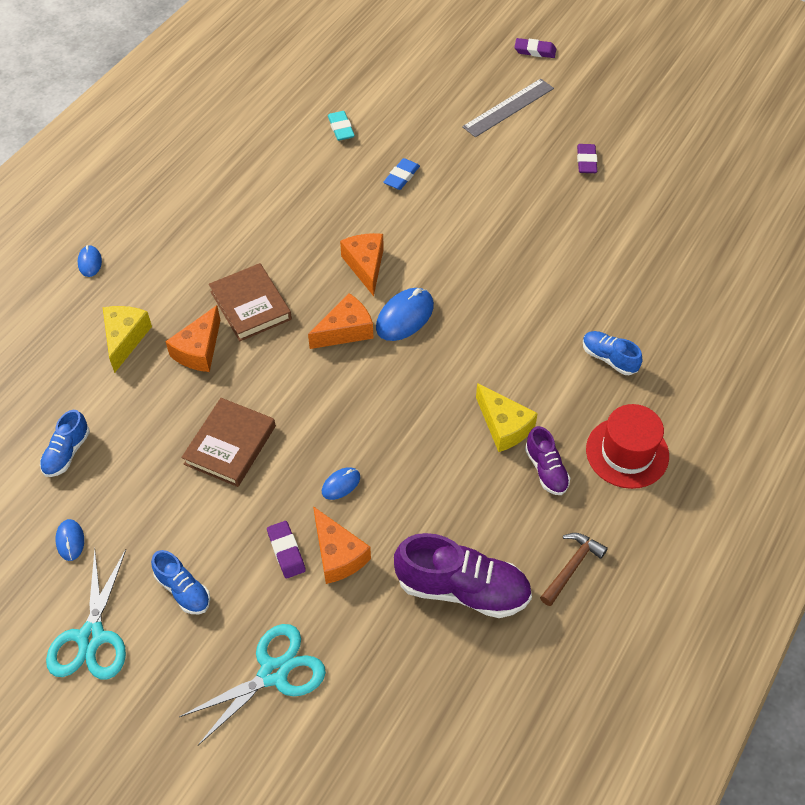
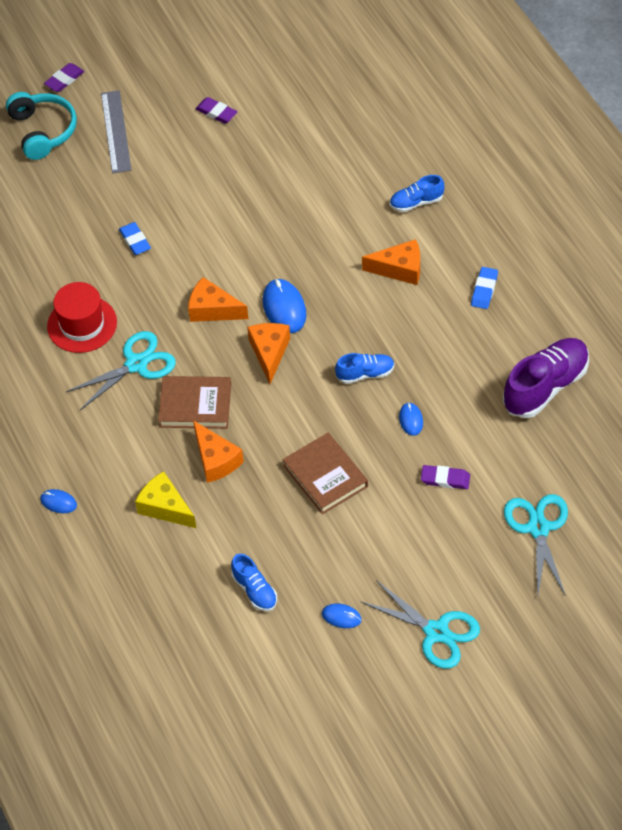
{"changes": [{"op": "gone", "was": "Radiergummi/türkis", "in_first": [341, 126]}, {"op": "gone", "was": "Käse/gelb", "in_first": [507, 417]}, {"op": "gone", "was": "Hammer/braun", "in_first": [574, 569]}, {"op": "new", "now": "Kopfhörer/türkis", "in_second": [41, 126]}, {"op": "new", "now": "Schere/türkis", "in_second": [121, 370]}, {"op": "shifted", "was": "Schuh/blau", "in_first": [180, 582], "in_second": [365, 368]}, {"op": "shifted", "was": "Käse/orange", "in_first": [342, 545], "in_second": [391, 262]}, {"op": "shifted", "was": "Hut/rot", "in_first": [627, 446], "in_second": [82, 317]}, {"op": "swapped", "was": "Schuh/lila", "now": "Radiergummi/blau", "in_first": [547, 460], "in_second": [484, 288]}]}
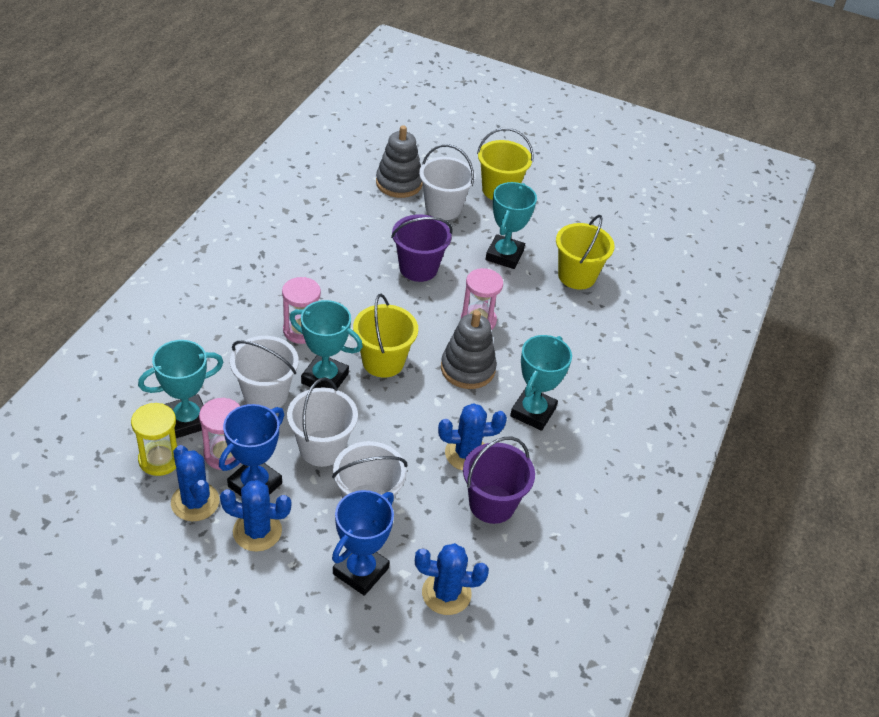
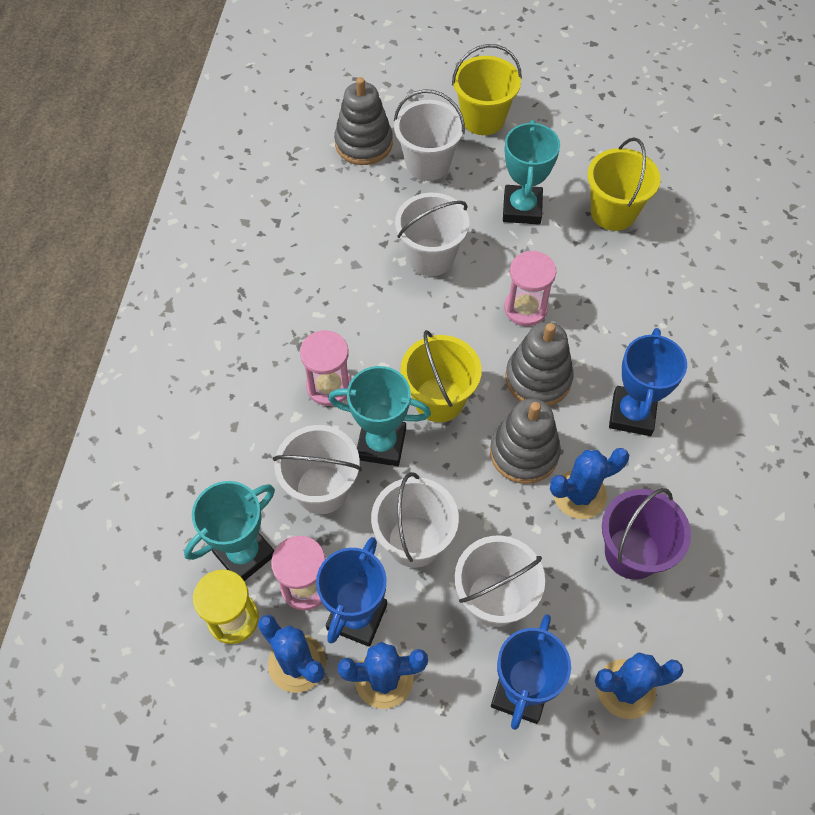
{"changes": [{"op": "new", "now": "Stapelspielzeug/grau", "in_second": [525, 441]}, {"op": "repainted", "was": "Eimer/lila", "now": "Eimer/weiß", "in_first": [422, 248], "in_second": [432, 234]}, {"op": "repainted", "was": "Pokal/türkis", "now": "Pokal/blau", "in_first": [541, 383], "in_second": [648, 382]}]}
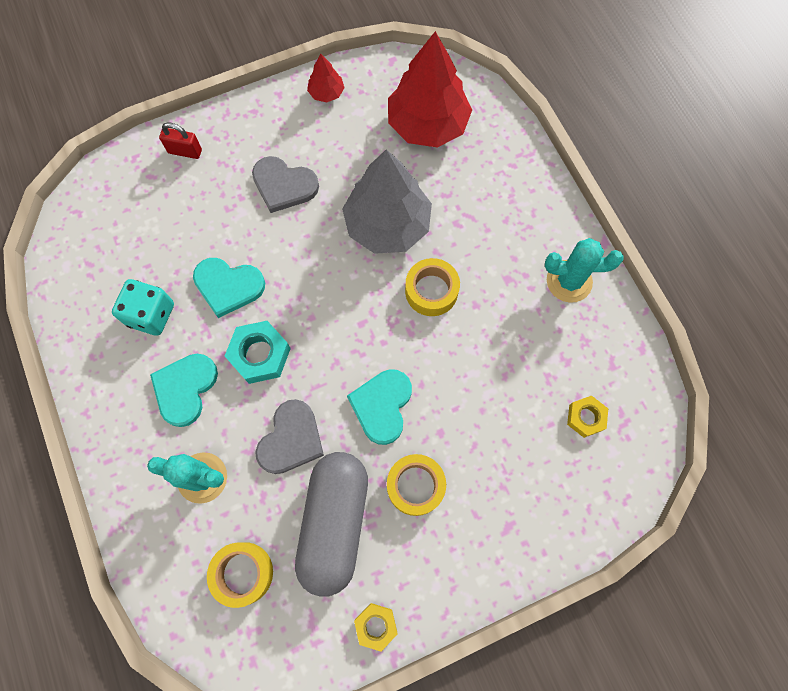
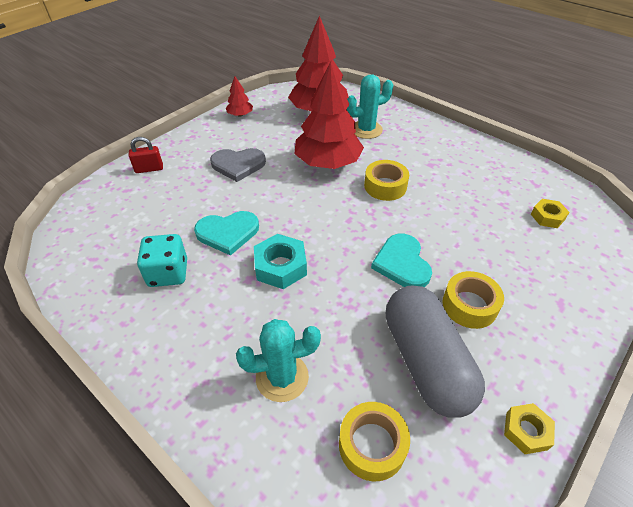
{"changes": [{"op": "gone", "was": "Herz/türkis", "in_first": [184, 390]}, {"op": "gone", "was": "Herz/grau", "in_first": [289, 436]}, {"op": "shifted", "was": "Kaktus/türkis", "in_first": [584, 270], "in_second": [369, 106]}, {"op": "repainted", "was": "Baum/grau", "now": "Baum/rot", "in_first": [387, 201], "in_second": [329, 115]}]}
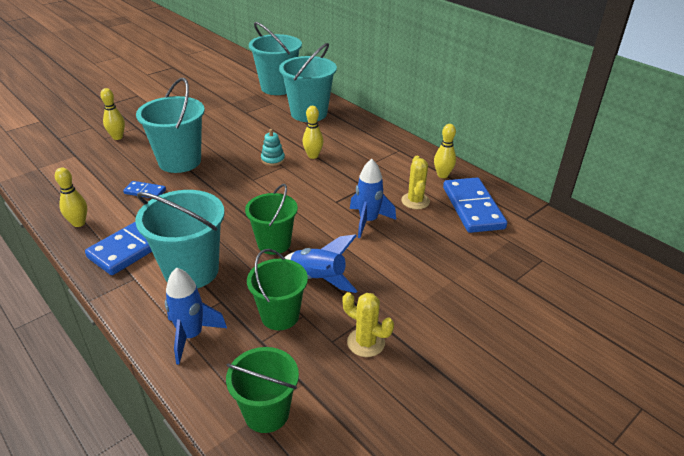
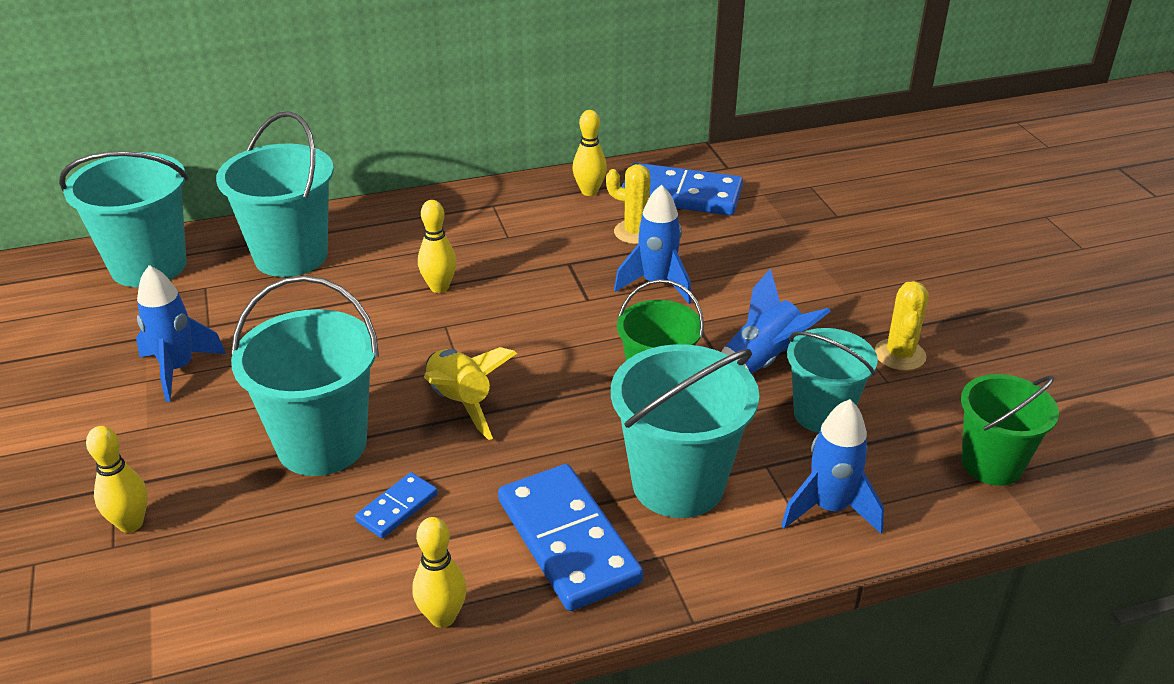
{"changes": [{"op": "gone", "was": "Stapelspielzeug/türkis", "in_first": [273, 147]}, {"op": "new", "now": "Rakete/blau", "in_second": [181, 333]}, {"op": "new", "now": "Rakete/gelb", "in_second": [470, 393]}, {"op": "repainted", "was": "Eimer/grün", "now": "Eimer/türkis", "in_first": [277, 289], "in_second": [832, 380]}, {"op": "rotated", "was": "Kaktus/gelb", "in_first": [368, 324], "in_second": [902, 326], "clockwise": -45}]}
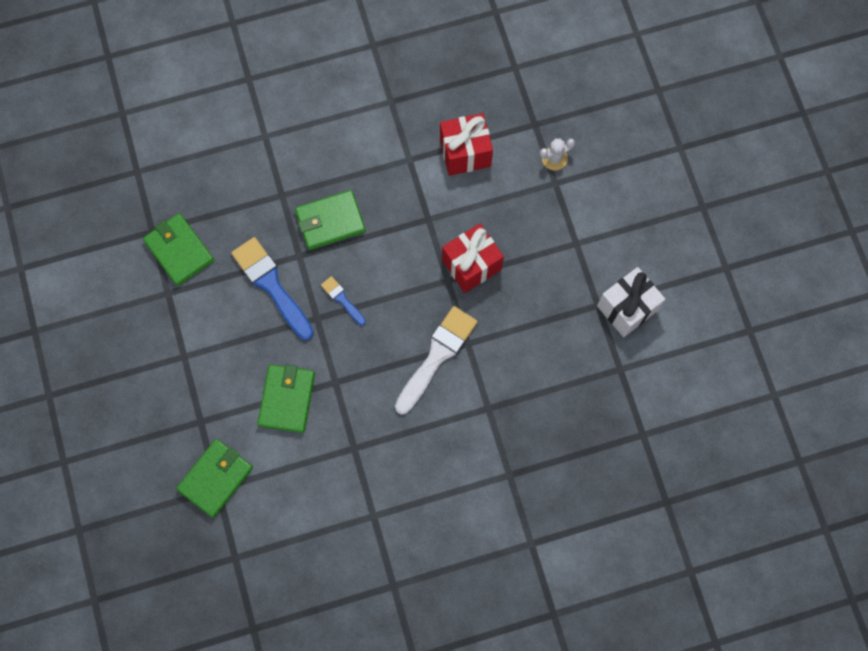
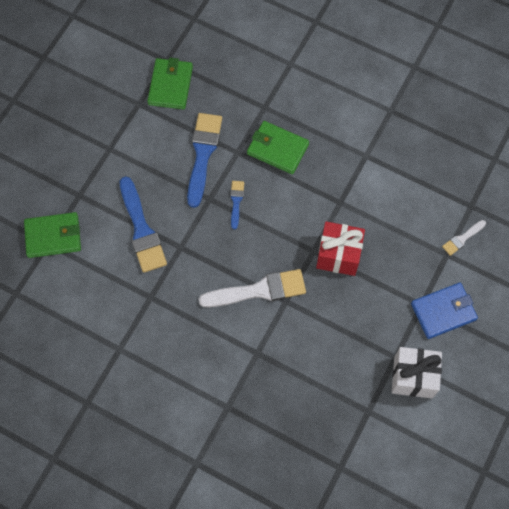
{"changes": [{"op": "gone", "was": "Geschenk/rot", "in_first": [466, 144]}, {"op": "new", "now": "Geldbörse/blau", "in_second": [444, 311]}, {"op": "swapped", "was": "Geldbörse/grün", "now": "Pinsel/blau", "in_first": [286, 399], "in_second": [143, 225]}, {"op": "swapped", "was": "Kaktus/weiß", "now": "Pinsel/weiß", "in_first": [557, 154], "in_second": [464, 238]}]}
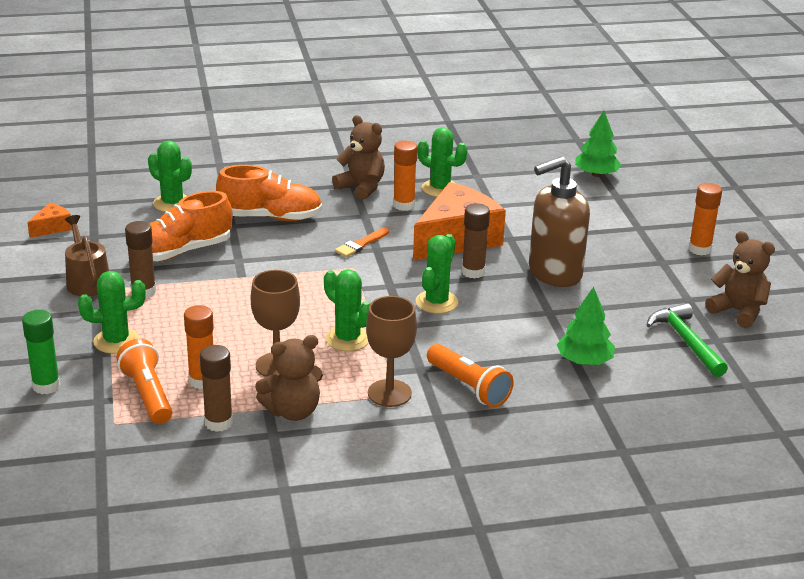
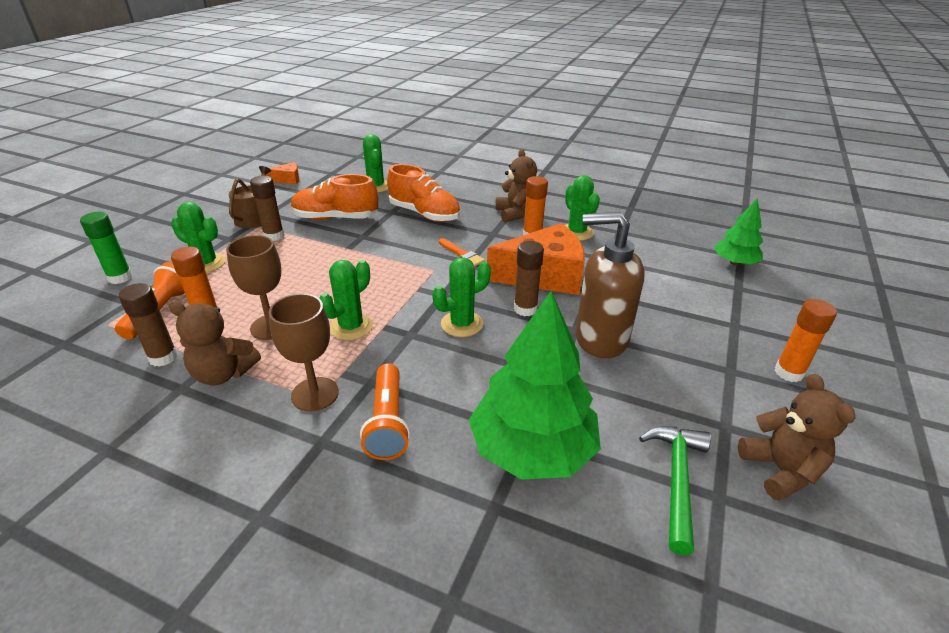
{"changes": [{"op": "rotated", "was": "Kaktus/grün", "in_first": [347, 310], "in_second": [346, 300], "clockwise": 45}, {"op": "rotated", "was": "Pinsel/orange", "in_first": [362, 242], "in_second": [462, 252], "clockwise": -120}, {"op": "scaled", "was": "Baum/grün", "in_first": [586, 326], "in_second": [535, 385], "ratio": 1.82}]}
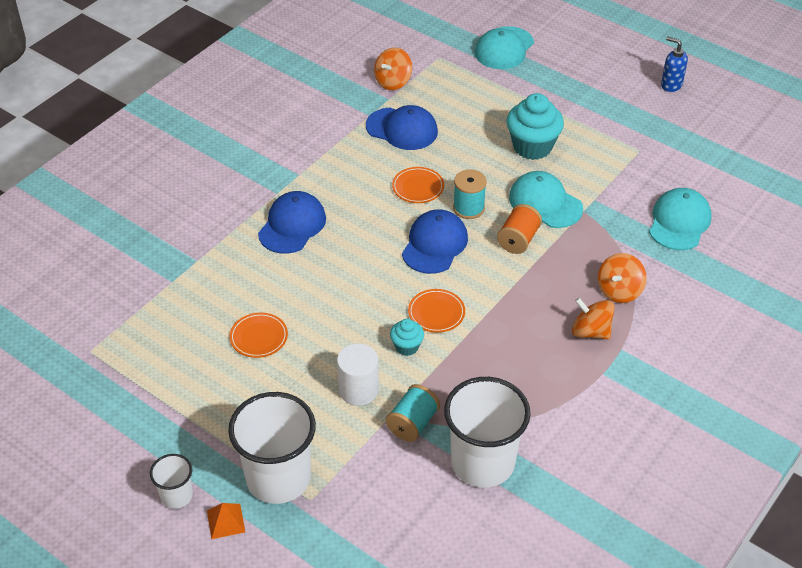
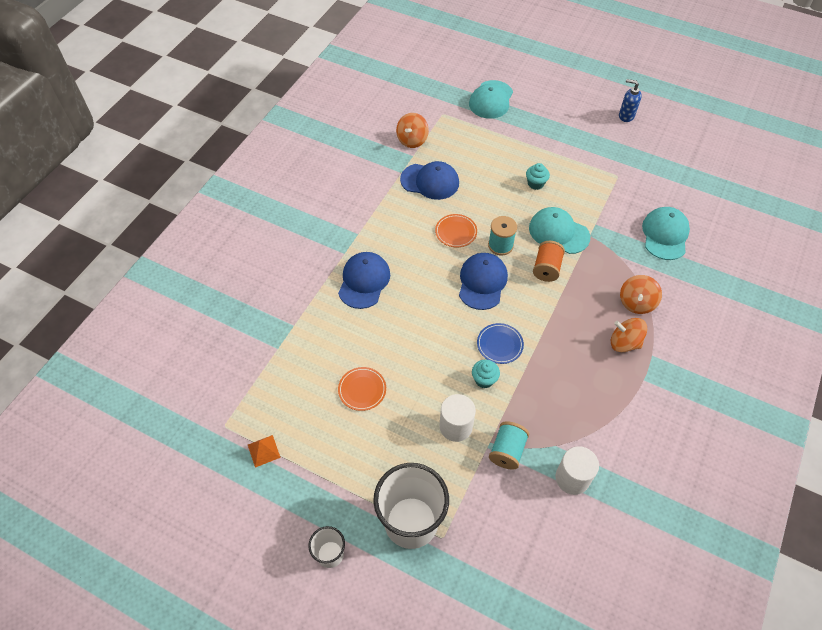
{"changes": [{"op": "shifted", "was": "Pyramide/orange", "in_first": [226, 521], "in_second": [264, 451]}, {"op": "swapped", "was": "Becher/weiß", "now": "Vollzylinder/weiß", "in_first": [487, 432], "in_second": [577, 470]}, {"op": "repainted", "was": "Teller/orange", "now": "Teller/blau", "in_first": [436, 311], "in_second": [500, 343]}, {"op": "scaled", "was": "Muffin/türkis", "in_first": [535, 126], "in_second": [538, 176], "ratio": 0.52}]}
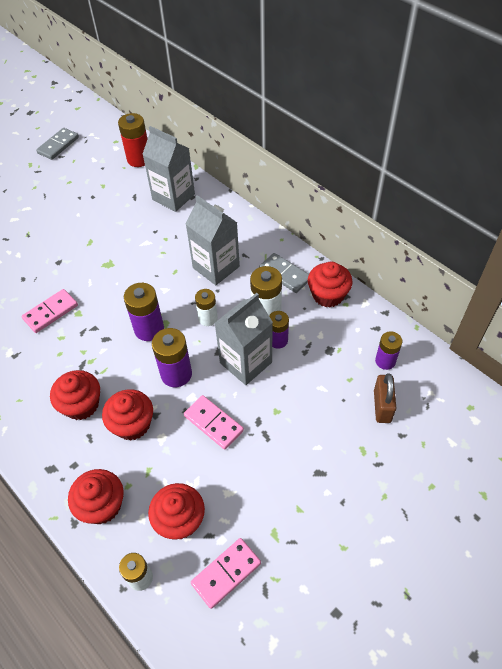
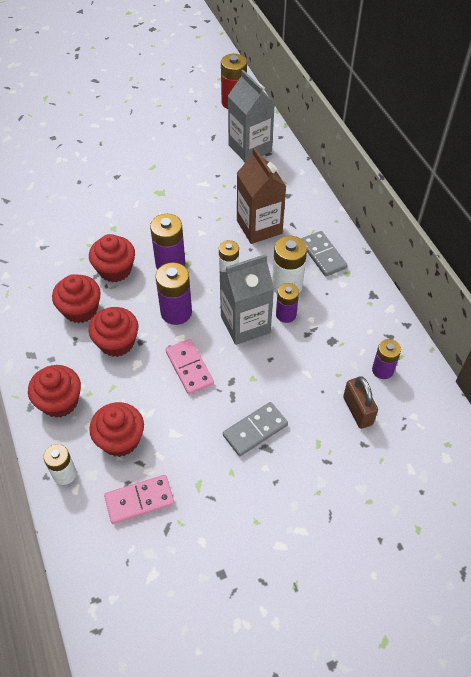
{"changes": [{"op": "gone", "was": "Dominostein/rosa", "in_first": [50, 311]}, {"op": "shifted", "was": "Dominostein/grau", "in_first": [57, 144], "in_second": [255, 429]}, {"op": "shifted", "was": "Muffin/rot", "in_first": [330, 284], "in_second": [112, 258]}, {"op": "repainted", "was": "Getränkekarton/grau", "now": "Getränkekarton/braun", "in_first": [213, 240], "in_second": [262, 196]}, {"op": "rotated", "was": "Vorhängeschloss/braun", "in_first": [385, 398], "in_second": [360, 402], "clockwise": -45}]}
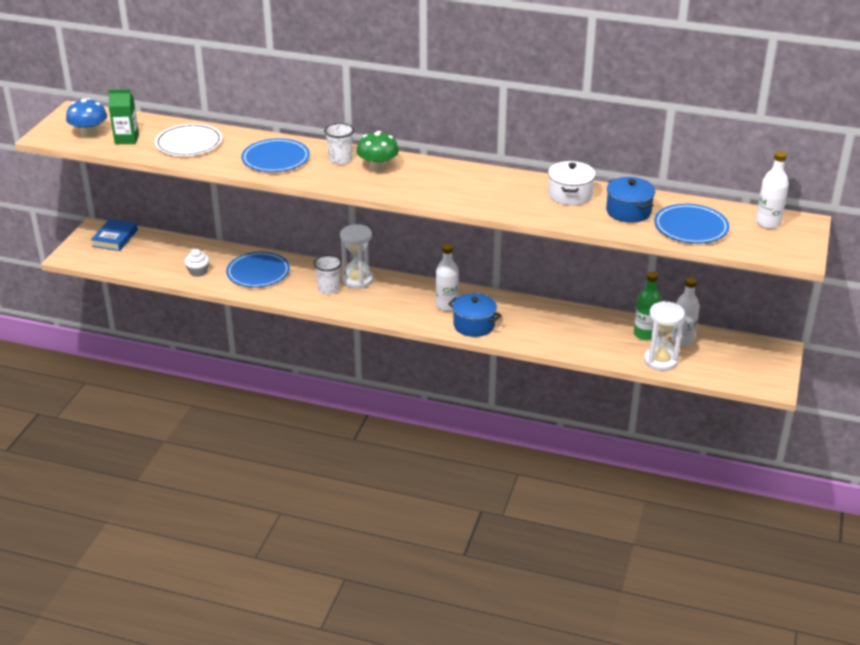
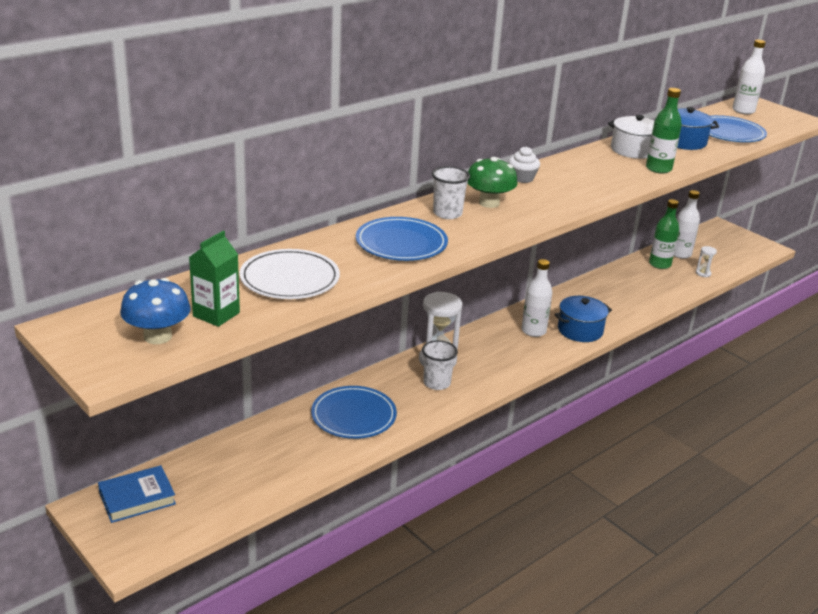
{"changes": [{"op": "new", "now": "Flasche/grün", "in_second": [664, 131]}, {"op": "shifted", "was": "Muffin/weiß", "in_first": [197, 263], "in_second": [524, 164]}, {"op": "rotated", "was": "Buch/blau", "in_first": [114, 235], "in_second": [137, 494], "clockwise": -75}, {"op": "scaled", "was": "Sanduhr/weiß", "in_first": [664, 336], "in_second": [706, 261], "ratio": 0.47}]}
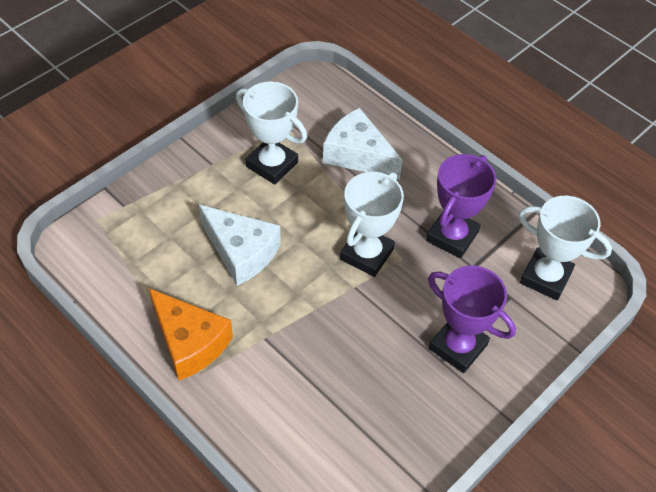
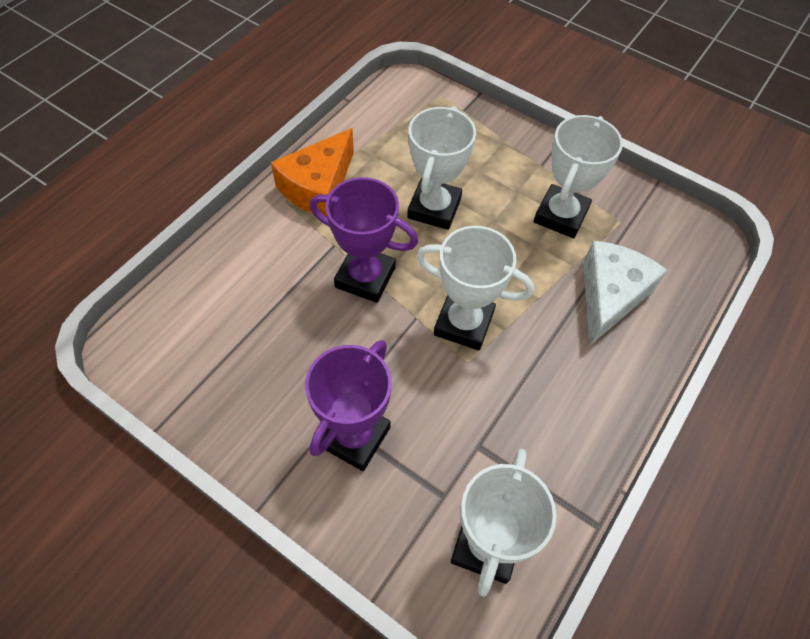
{"changes": [{"op": "shifted", "was": "Pokal/lila", "in_first": [461, 206], "in_second": [364, 240]}, {"op": "swapped", "was": "Käse/weiß", "now": "Pokal/weiß", "in_first": [240, 245], "in_second": [441, 168]}]}
